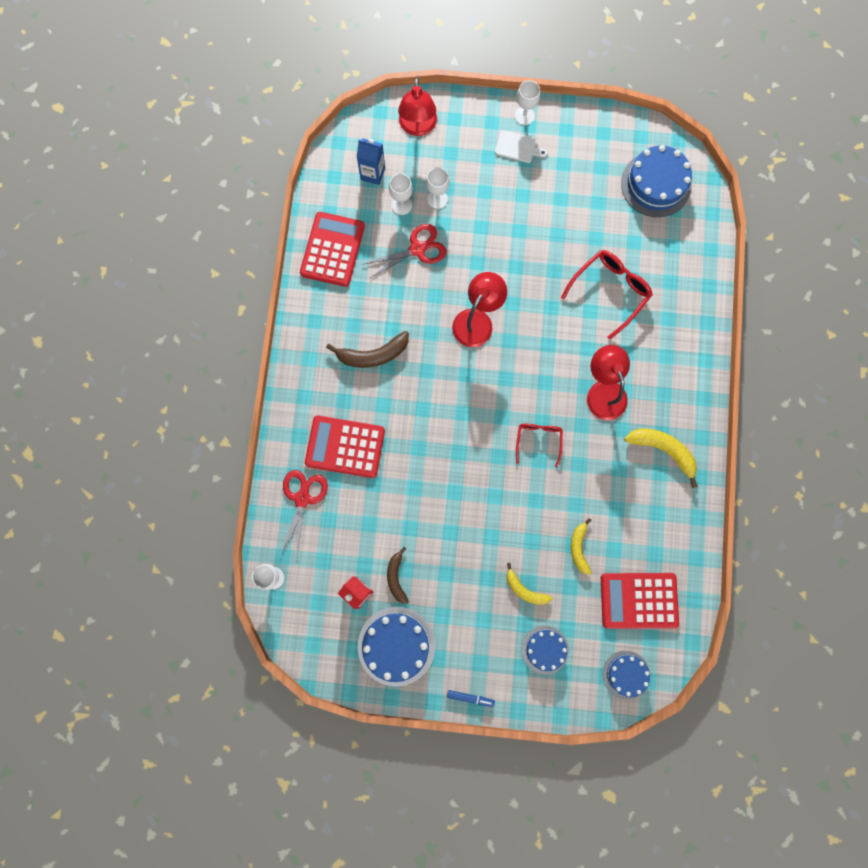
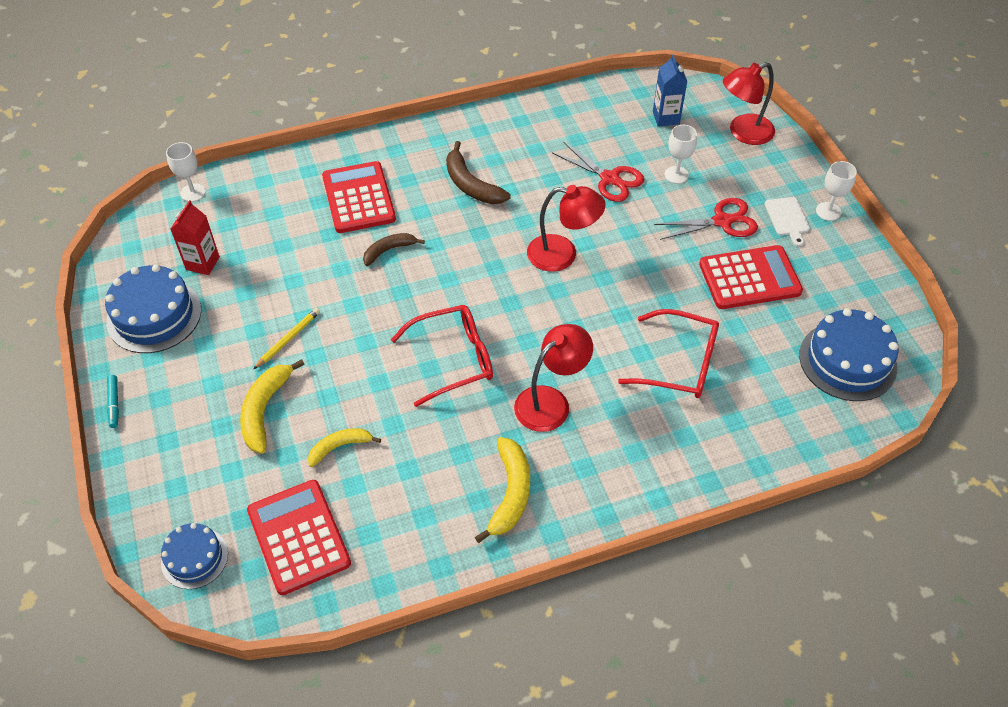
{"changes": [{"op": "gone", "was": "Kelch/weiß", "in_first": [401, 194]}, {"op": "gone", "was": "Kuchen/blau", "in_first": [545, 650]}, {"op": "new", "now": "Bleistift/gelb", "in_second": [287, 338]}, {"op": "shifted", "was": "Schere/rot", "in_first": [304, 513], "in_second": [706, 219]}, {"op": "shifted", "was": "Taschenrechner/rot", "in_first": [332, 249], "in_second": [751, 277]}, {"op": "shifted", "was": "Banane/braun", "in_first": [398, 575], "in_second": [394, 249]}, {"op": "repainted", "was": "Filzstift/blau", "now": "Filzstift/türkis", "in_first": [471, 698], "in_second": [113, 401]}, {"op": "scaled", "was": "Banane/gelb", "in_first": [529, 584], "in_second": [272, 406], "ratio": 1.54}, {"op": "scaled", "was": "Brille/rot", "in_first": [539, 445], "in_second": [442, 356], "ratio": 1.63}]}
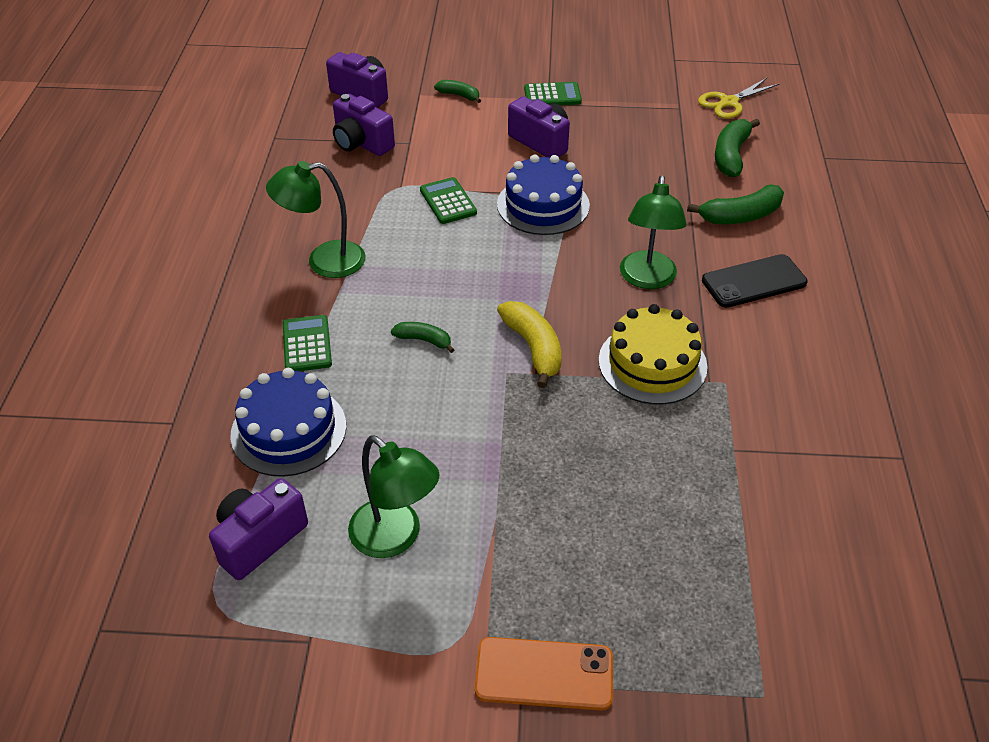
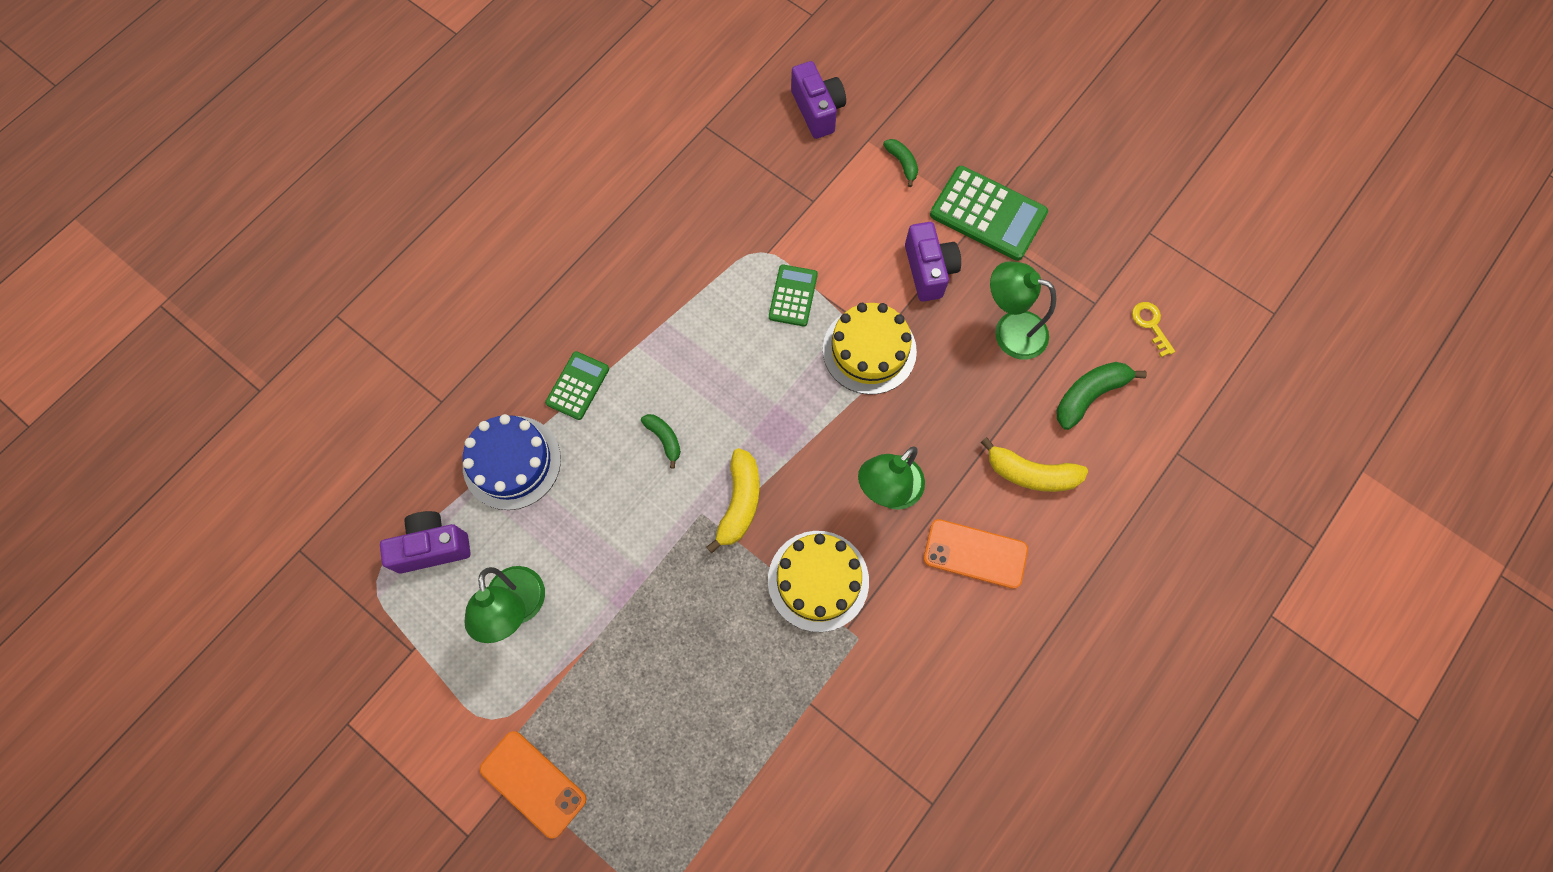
{"changes": [{"op": "gone", "was": "Kamera/lila", "in_first": [364, 125]}, {"op": "shifted", "was": "Lampe/grün", "in_first": [315, 219], "in_second": [1023, 310]}, {"op": "swapped", "was": "Schere/gelb", "now": "Schlüssel/gelb", "in_first": [738, 98], "in_second": [1153, 329]}, {"op": "repainted", "was": "Kuchen/blau", "now": "Kuchen/gelb", "in_first": [543, 194], "in_second": [870, 349]}, {"op": "repainted", "was": "Banane/grün", "now": "Banane/gelb", "in_first": [735, 204], "in_second": [1034, 464]}, {"op": "repainted", "was": "Handy/schwarz", "now": "Handy/orange", "in_first": [755, 281], "in_second": [976, 554]}, {"op": "scaled", "was": "Taschenrechner/grün", "in_first": [553, 93], "in_second": [989, 213], "ratio": 1.72}]}
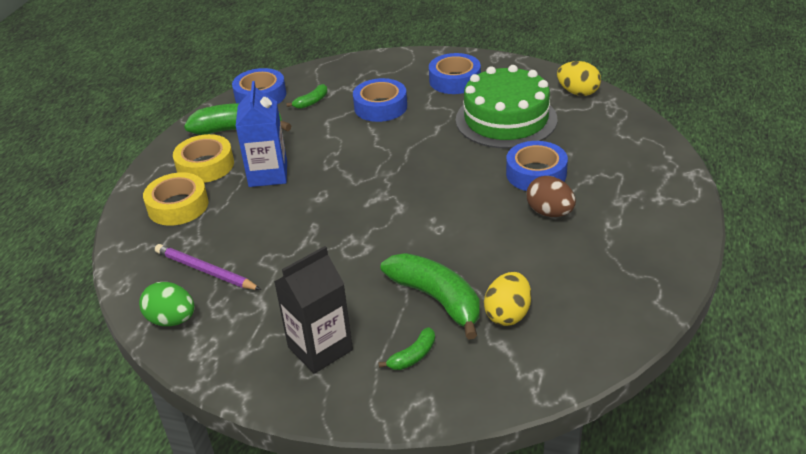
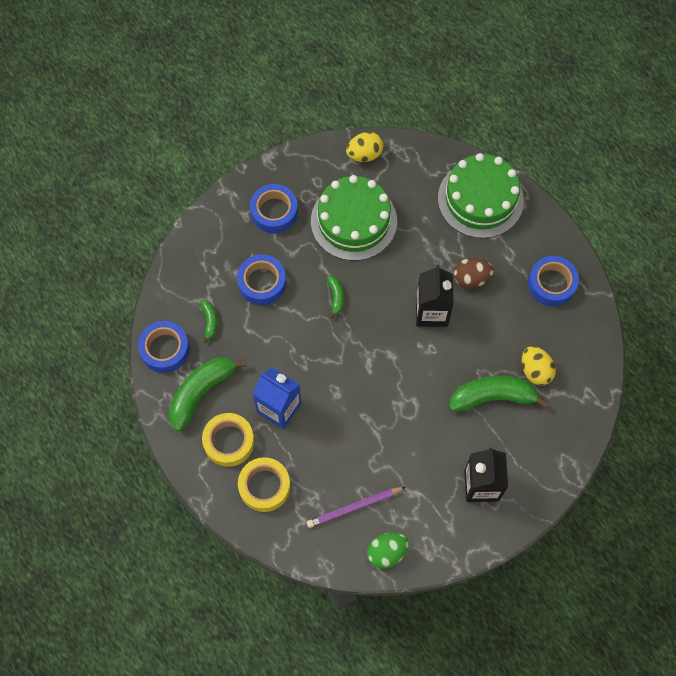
{"changes": [{"op": "new", "now": "Getränkekarton/schwarz", "in_second": [435, 296]}, {"op": "new", "now": "Kuchen/grün", "in_second": [481, 195]}, {"op": "shifted", "was": "Banane/grün", "in_first": [406, 348], "in_second": [335, 297]}, {"op": "shifted", "was": "Klebeband/blau", "in_first": [537, 166], "in_second": [553, 281]}]}
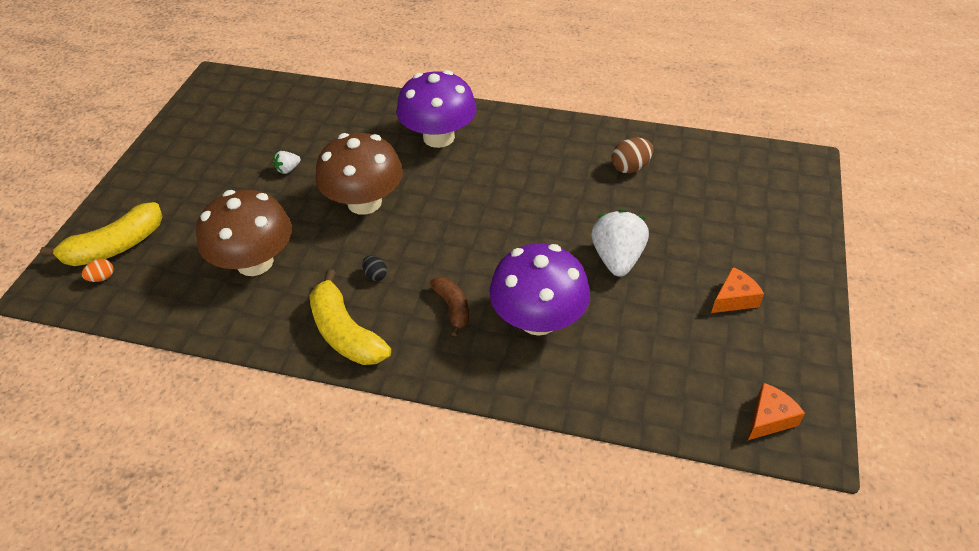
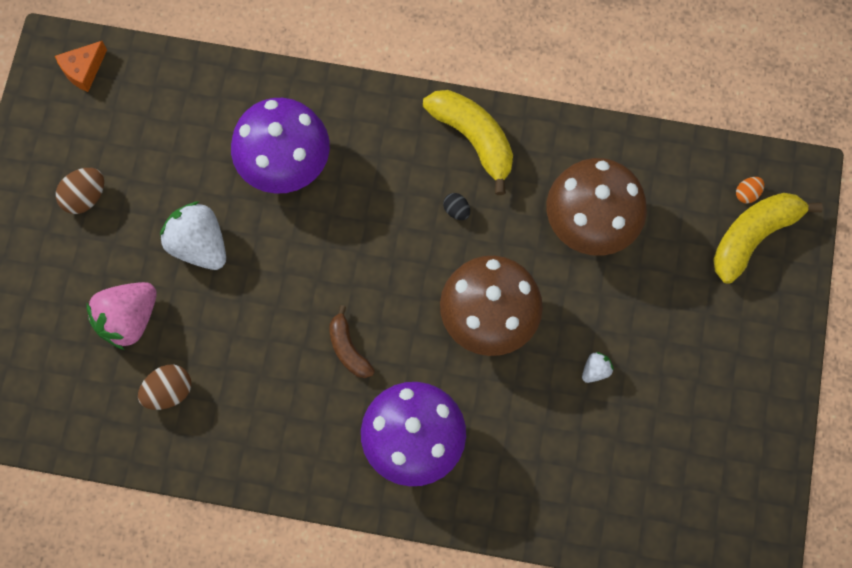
{"changes": [{"op": "new", "now": "Erdbeere/rosa", "in_second": [122, 316]}, {"op": "shifted", "was": "Banane/braun", "in_first": [449, 306], "in_second": [352, 341]}, {"op": "swapped", "was": "Käse/orange", "now": "Ei/braun", "in_first": [737, 290], "in_second": [80, 191]}, {"op": "rotated", "was": "Erdbeere/weiß", "in_first": [620, 243], "in_second": [193, 235], "clockwise": 135}]}
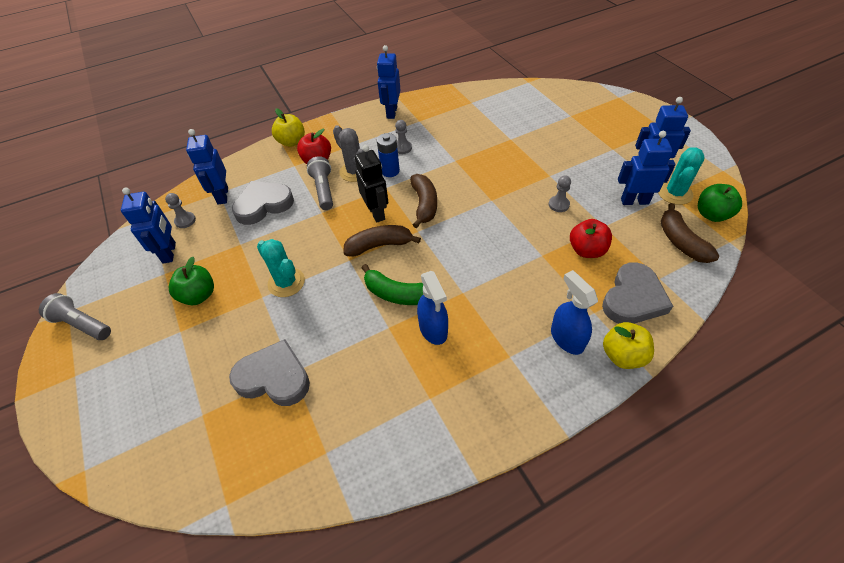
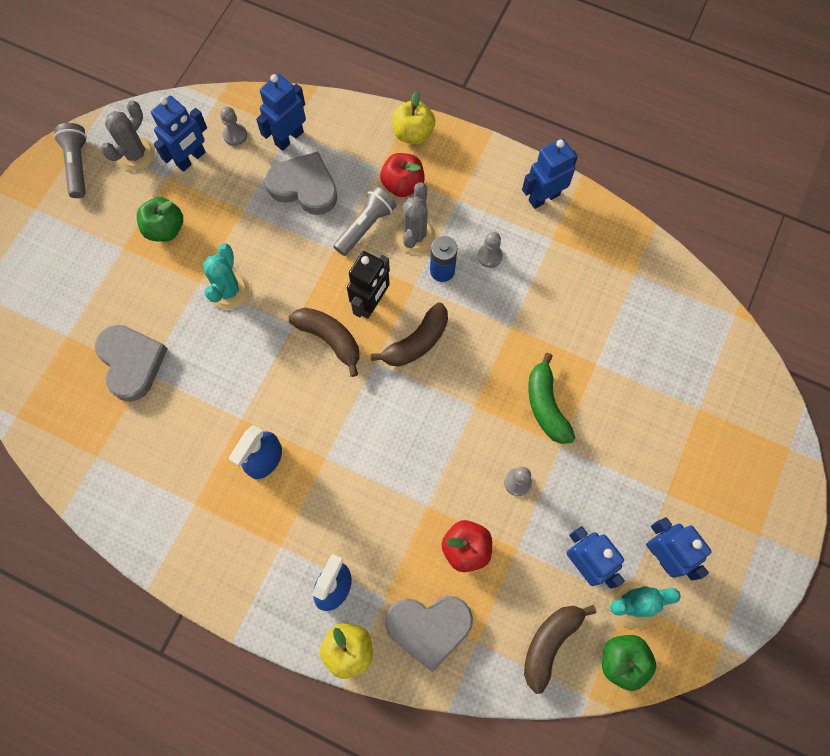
{"changes": [{"op": "new", "now": "Kaktus/grau", "in_second": [128, 136]}, {"op": "shifted", "was": "Banane/grün", "in_first": [392, 284], "in_second": [551, 398]}]}
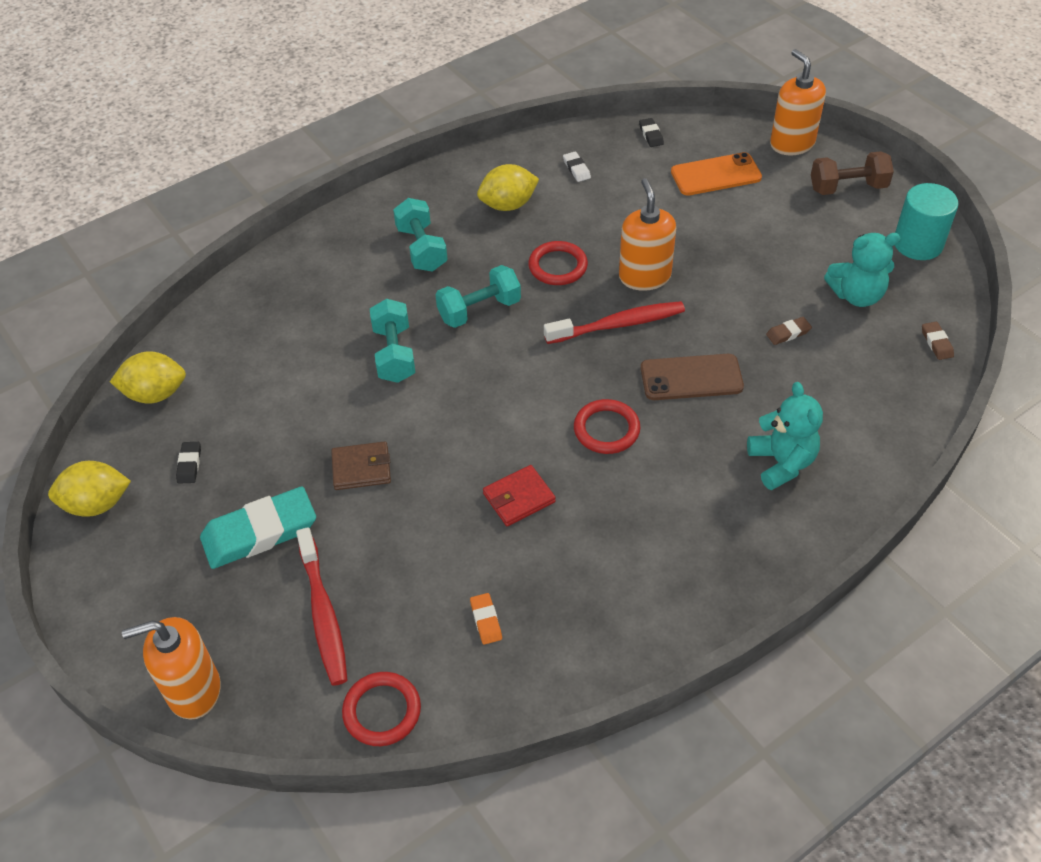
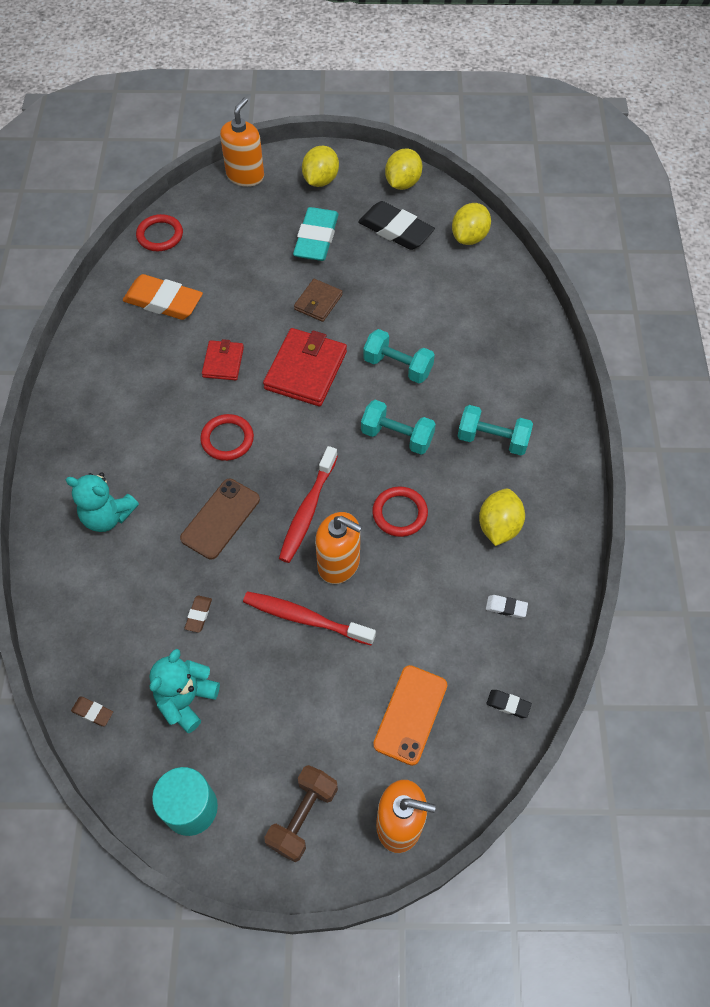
{"changes": [{"op": "new", "now": "Geldbörse/rot", "in_second": [305, 367]}, {"op": "new", "now": "Zitrone/gelb", "in_second": [320, 166]}, {"op": "shifted", "was": "Zahnbürste/rot", "in_first": [321, 606], "in_second": [309, 618]}, {"op": "rotated", "was": "Hantel/türkis", "in_first": [478, 296], "in_second": [398, 427], "clockwise": -75}, {"op": "scaled", "was": "Radiergummi/schwarz", "in_first": [188, 463], "in_second": [396, 225], "ratio": 2.34}, {"op": "scaled", "was": "Radiergummi/orange", "in_first": [486, 619], "in_second": [163, 297], "ratio": 2.34}]}
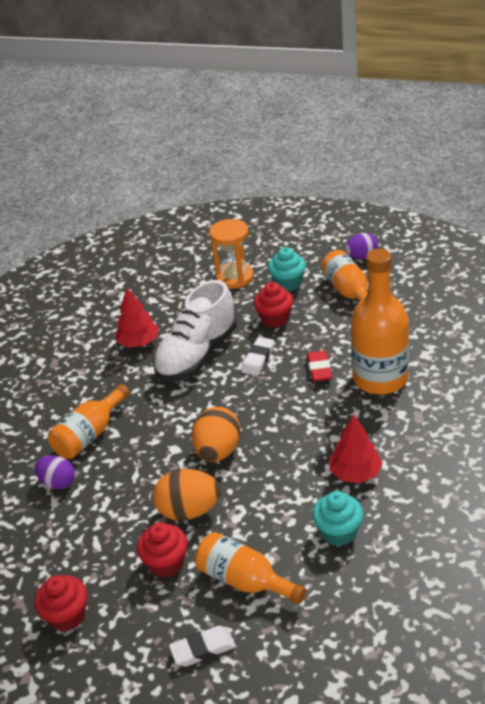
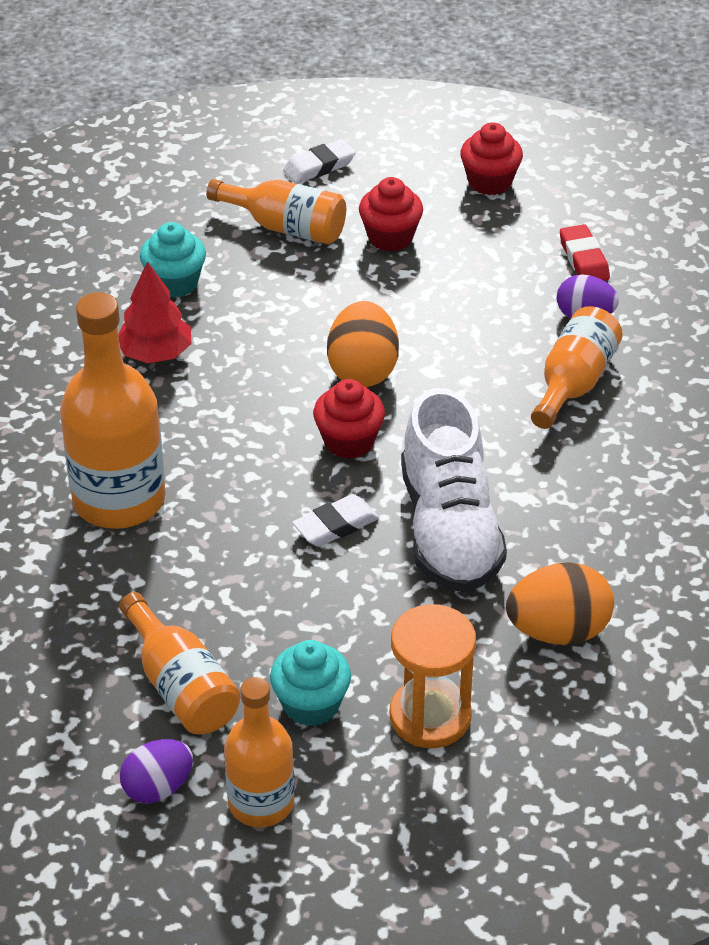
{"changes": [{"op": "gone", "was": "Baum/rot", "in_first": [137, 317]}, {"op": "new", "now": "Flasche/orange", "in_second": [259, 752]}, {"op": "shifted", "was": "Ei/orange", "in_first": [186, 495], "in_second": [560, 603]}, {"op": "shifted", "was": "Muffin/rot", "in_first": [274, 305], "in_second": [349, 419]}, {"op": "shifted", "was": "Radiergummi/rot", "in_first": [319, 366], "in_second": [585, 252]}, {"op": "rotated", "was": "Schuh/weiß", "in_first": [195, 330], "in_second": [454, 490], "clockwise": 150}, {"op": "rotated", "was": "Radiergummi/weiß", "in_first": [257, 356], "in_second": [335, 520], "clockwise": 45}]}
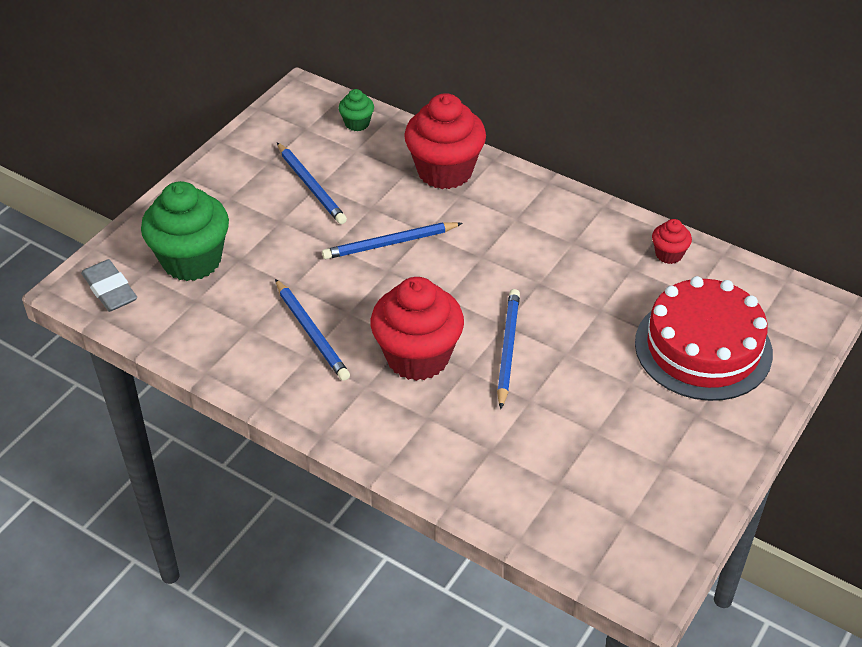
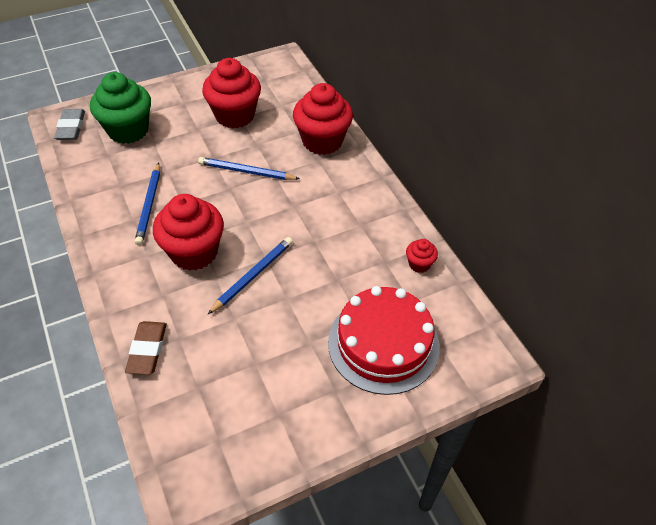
{"changes": [{"op": "gone", "was": "Muffin/grün", "in_first": [356, 110]}, {"op": "new", "now": "Radiergummi/braun", "in_second": [146, 348]}, {"op": "swapped", "was": "Bleistift/blau", "now": "Muffin/rot", "in_first": [312, 183], "in_second": [231, 93]}]}
